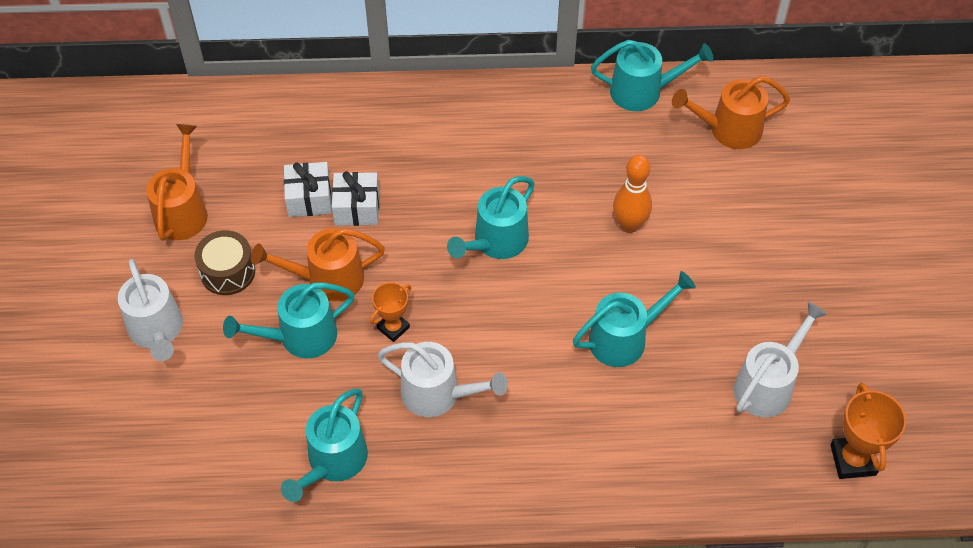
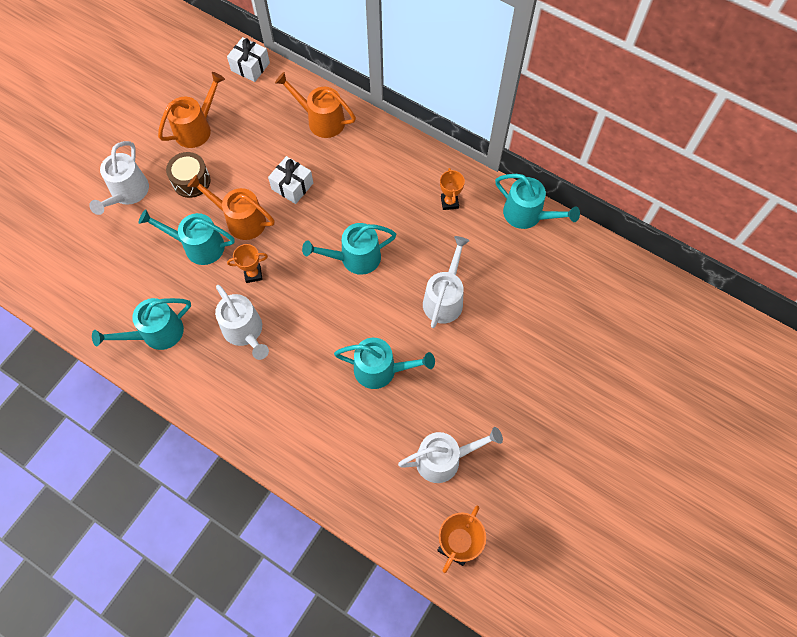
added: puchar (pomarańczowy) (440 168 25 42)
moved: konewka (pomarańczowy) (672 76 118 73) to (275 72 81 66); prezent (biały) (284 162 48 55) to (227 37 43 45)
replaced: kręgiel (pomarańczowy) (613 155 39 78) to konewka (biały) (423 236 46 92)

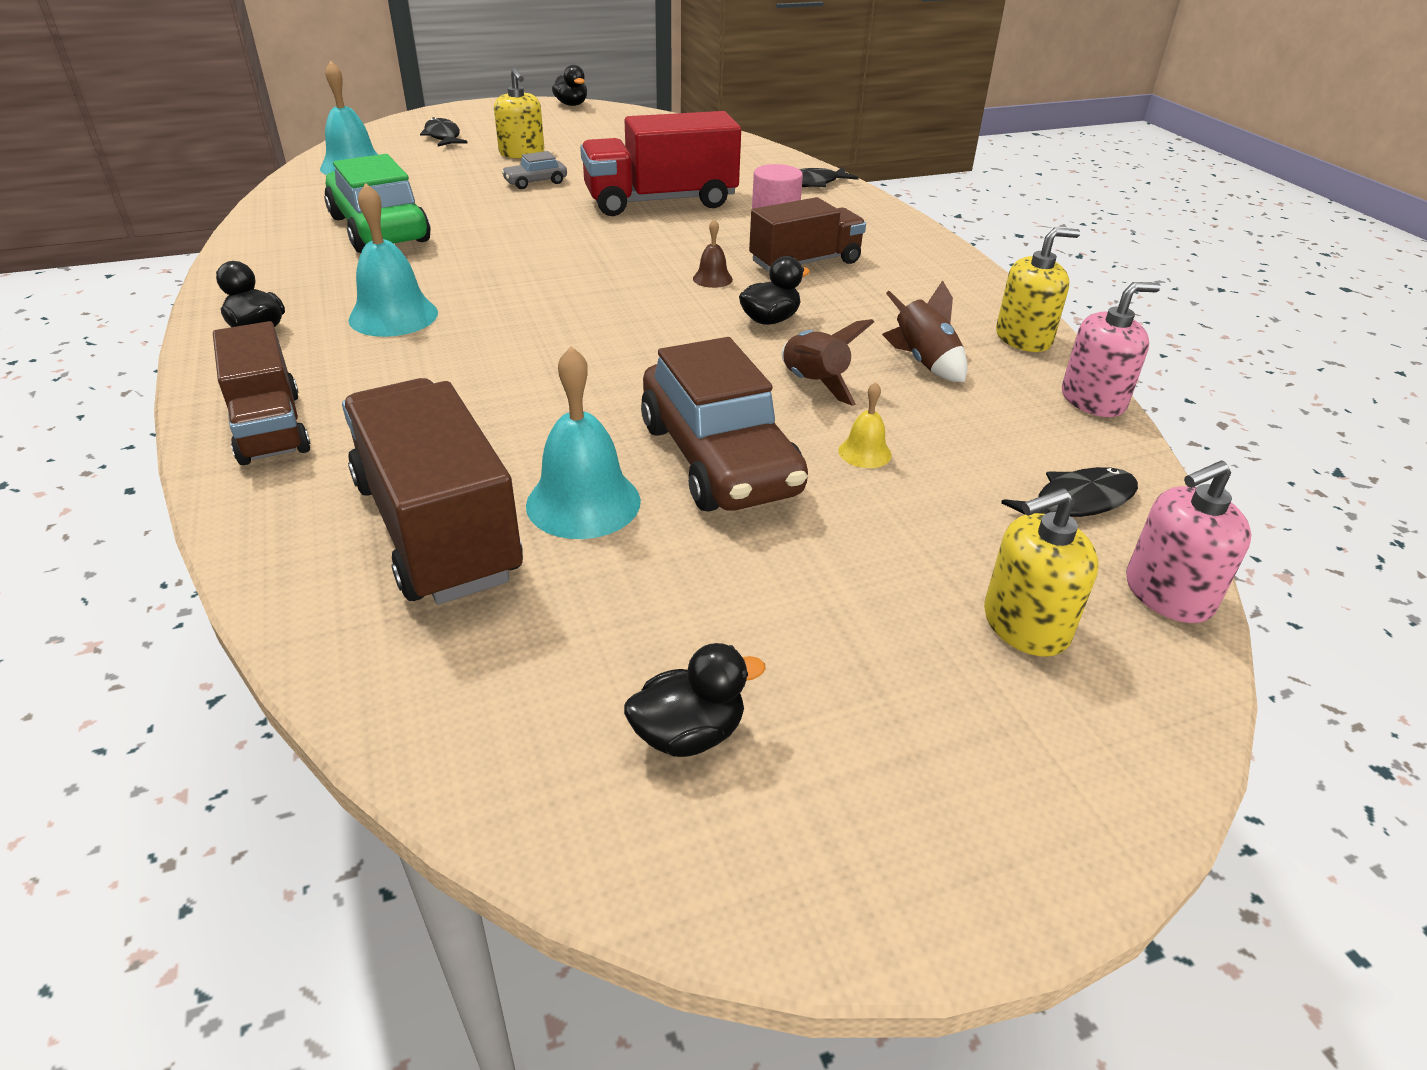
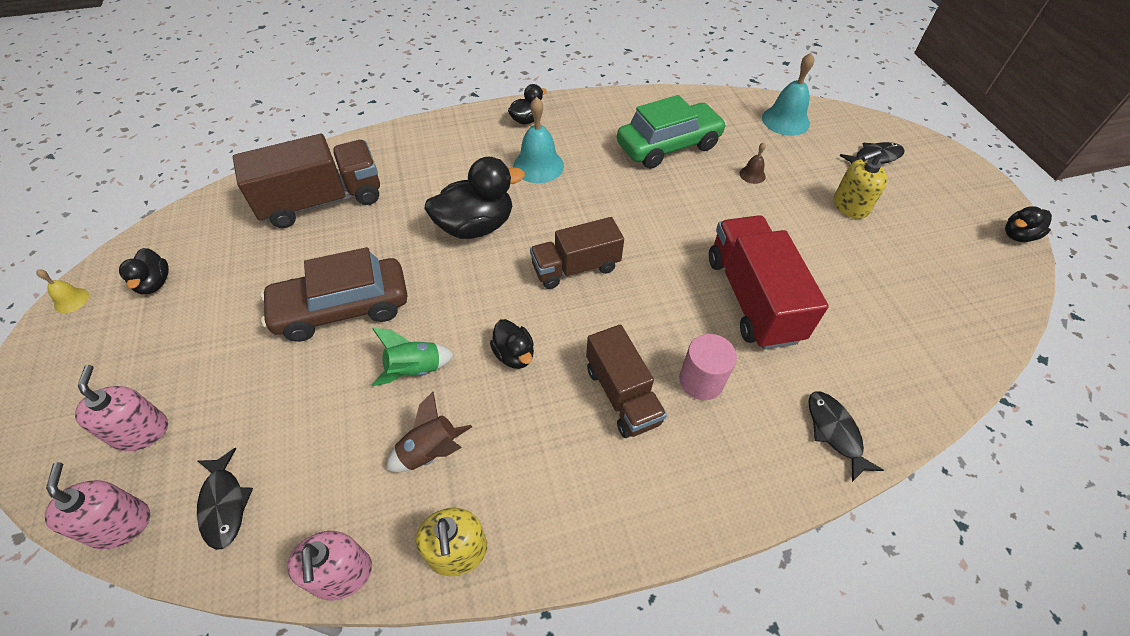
removed: samochód (szary) (501 151 66 38); dzwonek (turkusowy) (526 346 115 193)
added: kaczka (czarny) (424 157 101 82)
moved: dzwonek (brązowy) (693 219 40 69) to (739 142 27 42); ciężarówka (brązowy) (213 321 98 144) to (530 217 94 72); dzwonek (żółty) (838 382 54 86) to (37 269 52 44)
recoloured: rakieta (brązowy) (782 319 92 87) to rakieta (zielony) (372 328 82 58); dozownik mydła (żółty) (984 488 114 169) to dozownik mydła (różowy) (75 365 93 86)

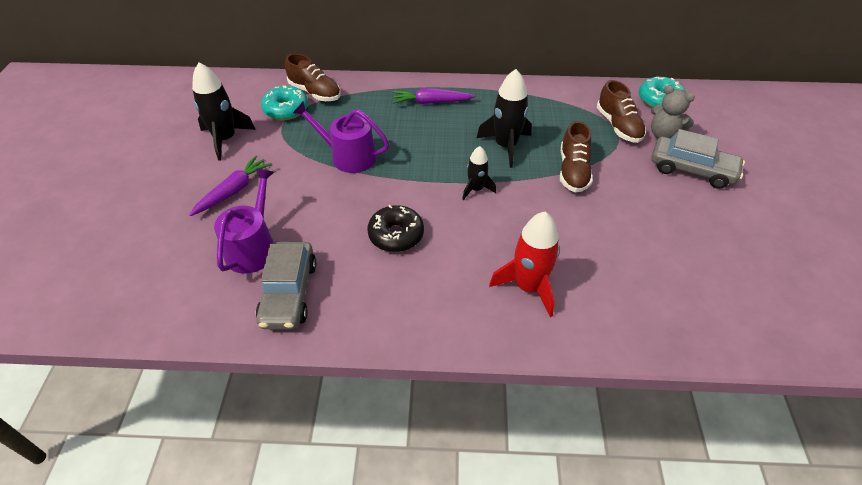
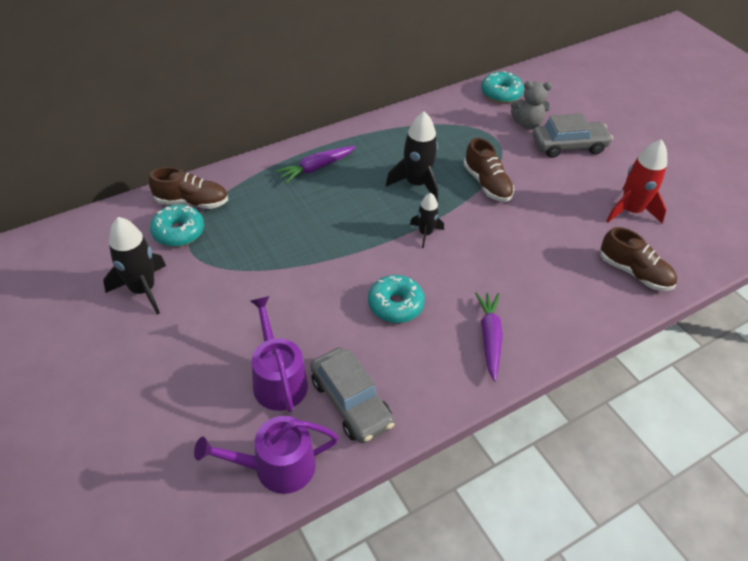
moved: but (brązowy) (597 80 49 63) to (600 227 77 64); konewka (fioletowy) (293 101 96 72) to (194 416 145 78); marchewka (fioletowy) (190 155 82 61) to (475 292 28 89); rakieta (czerwony) (489 212 71 105) to (606 139 61 84)
recoloured: donut (czarny) (367 205 57 47) to donut (turkusowy) (368 275 57 48)

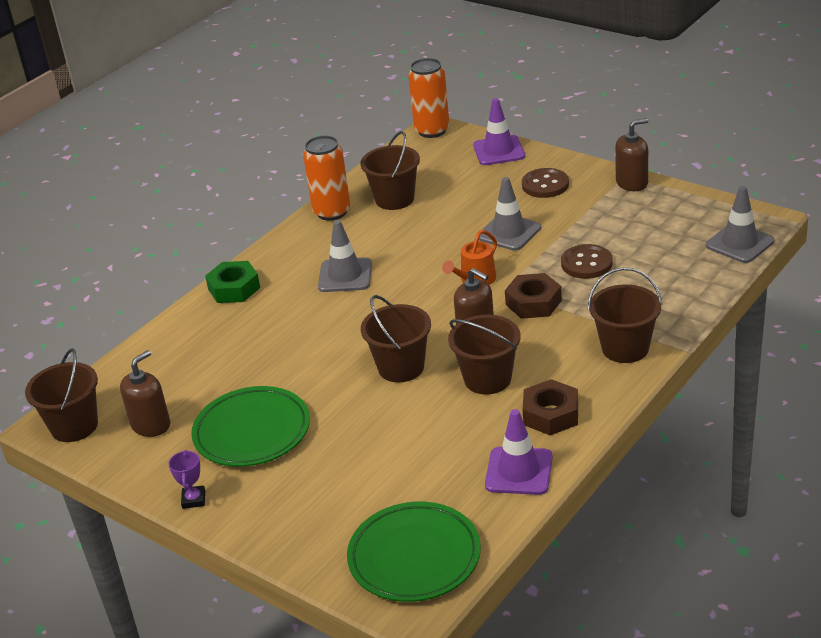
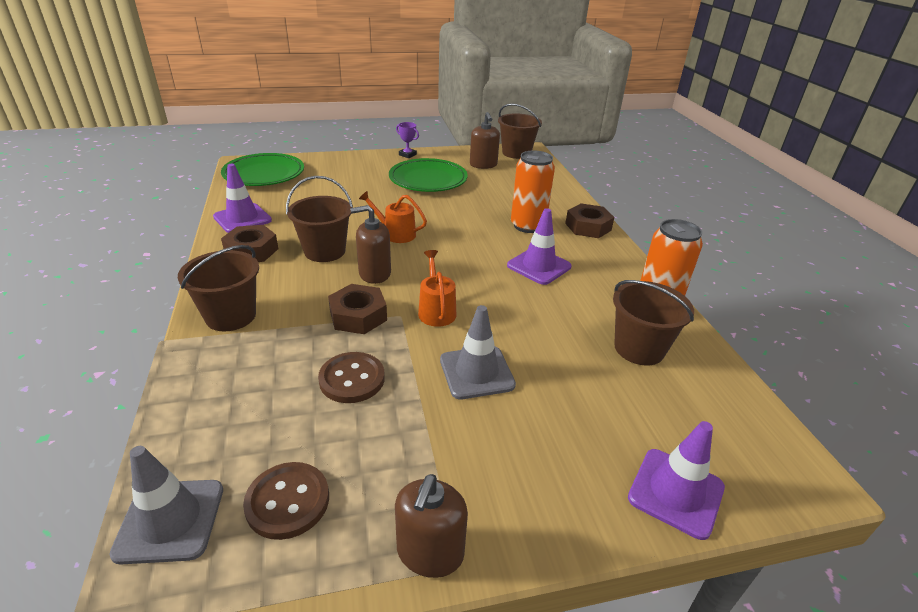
moved: puszka (pomarańczowy) (408 58 42 80) to (511 150 44 83); guzik (brązowy) (522 168 47 30) to (243 462 86 78)
replaced: wiadro (brązowy) (361 295 70 87) to konewka (pomarańczowy) (359 191 68 52)
recoloured: pachołek (szary) (318 220 54 72) to pachołek (fioletowy) (507 208 65 77); nakrętka (zielony) (205 261 55 42) to nakrętka (brązowy) (565 203 50 35)

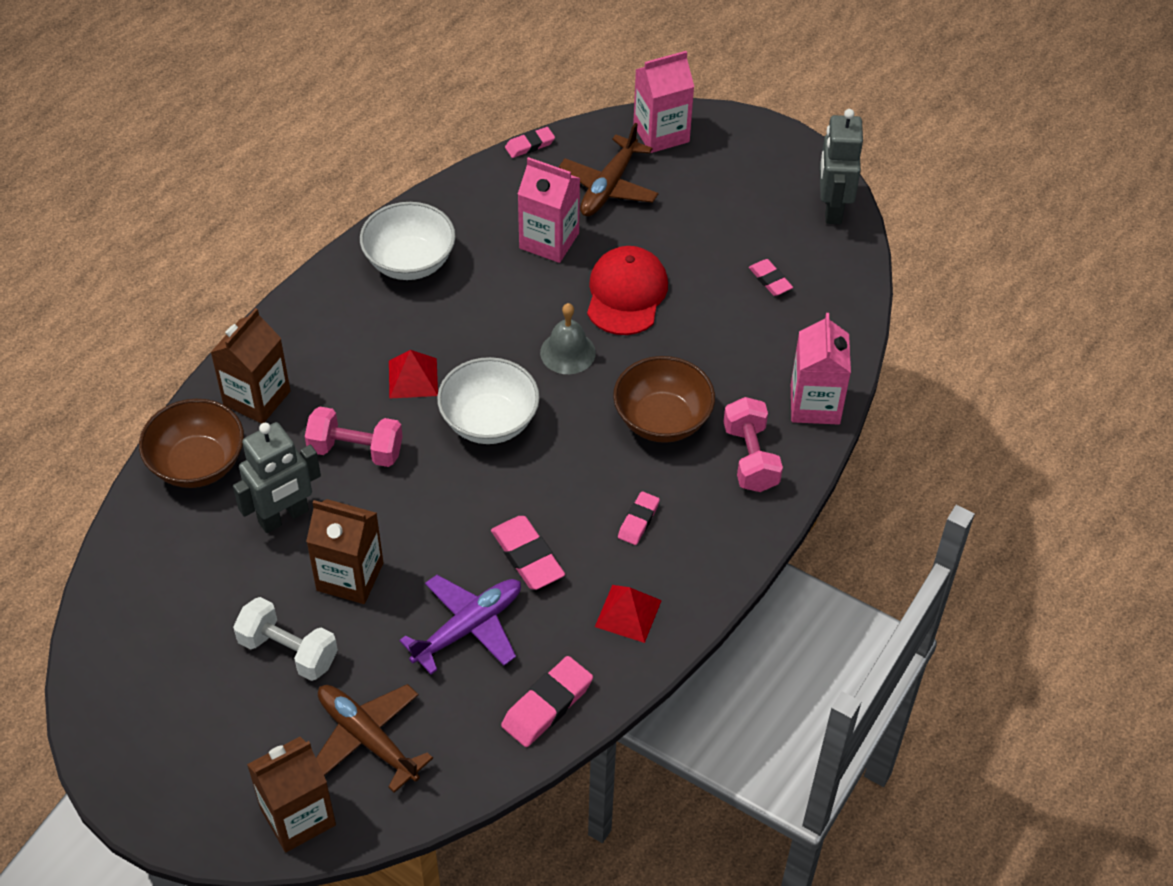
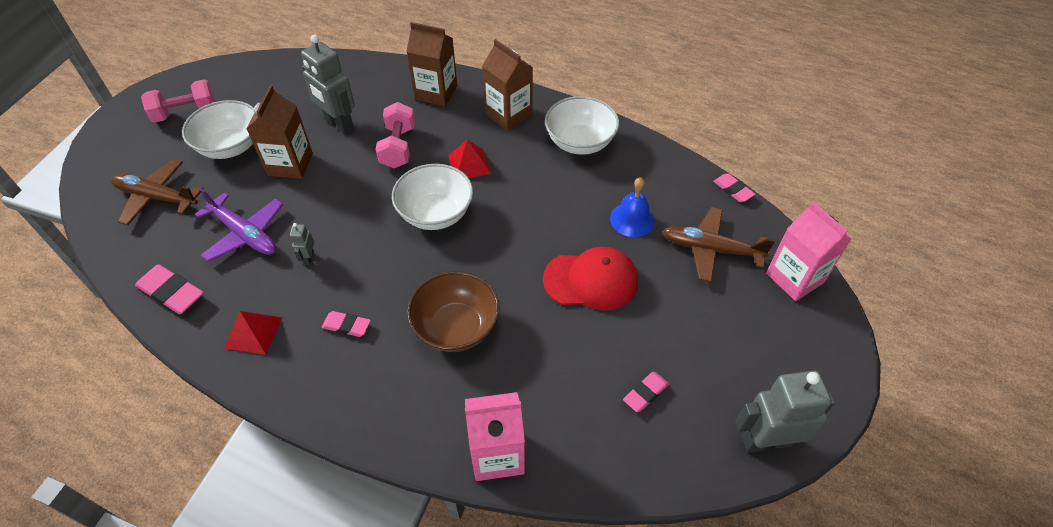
removed: dzwonek (szary) (540 303 56 71); miska (brązowy) (139 399 105 89)
moved: hantel (różowy) (723 397 60 95) to (141 79 75 44); karton mleka (brązowy) (247 737 89 115) to (482 39 51 92)
replaced: karton mleka (różowy) (518 157 62 106) to dzwonek (niebieski) (610 177 45 60); gumka do mazania (różowy) (491 516 74 74) to robot (szary) (290 223 24 42); hantel (biały) (233 597 105 84) to miska (biały) (182 100 73 59)
turned: samolot (brązowy) (316 684 117 109) = (111 159 93 66) 105 degrees counterclockwise

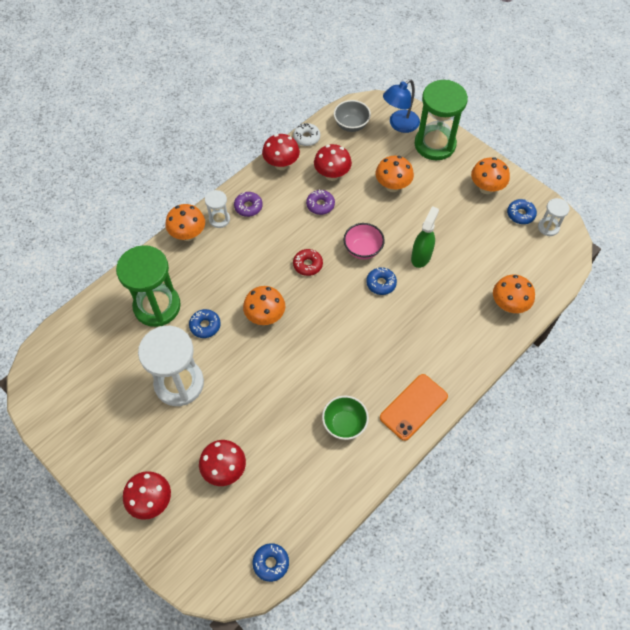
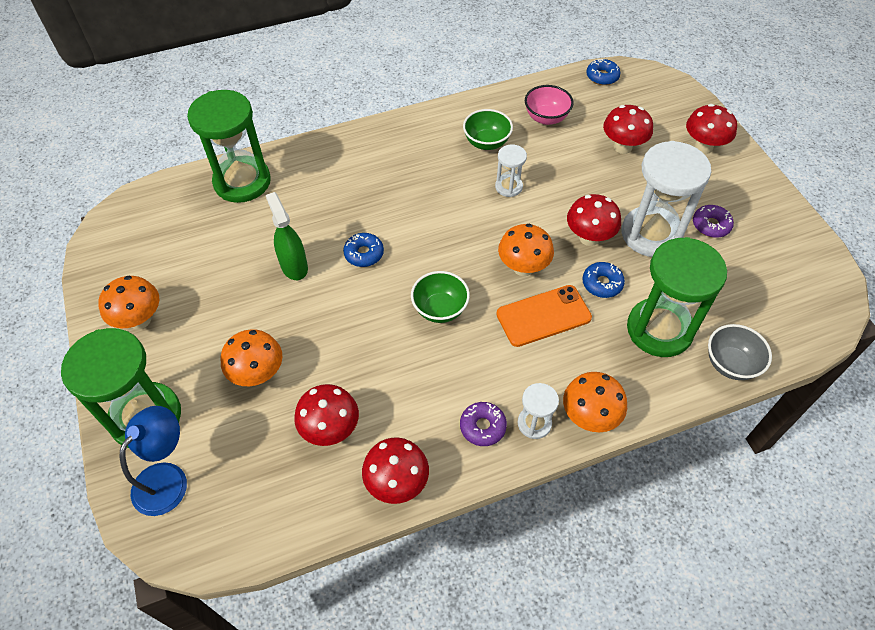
removed: donut (biały) (293 123 27 23); donut (niebieski) (507 199 30 25)
added: grzyb (czerwony) (567 194 54 52)
moved: miska (szary) (334 100 37 32) to (708 324 64 56); donut (fioletowy) (306 190 29 25) to (693 205 41 33); klepsydra (biały) (538 198 31 38) to (495 145 32 52); miska (różowy) (343 223 42 37) to (525 85 48 40); telefon (pomarańczowy) (380 374 68 67) to (496 285 96 62)
replaced: donut (czerwony) (293 249 30 27) to miska (zielony) (411 271 59 52); grzyb (pomarańczowy) (493 275 42 38) to klepsydra (zielony) (187 90 84 113)
turned: lampka (niebieski) (383 79 37 54) = (120 406 67 110) 45 degrees counterclockwise; spryskiwacz (zielony) (411 206 28 62) = (266 192 42 88) 105 degrees clockwise

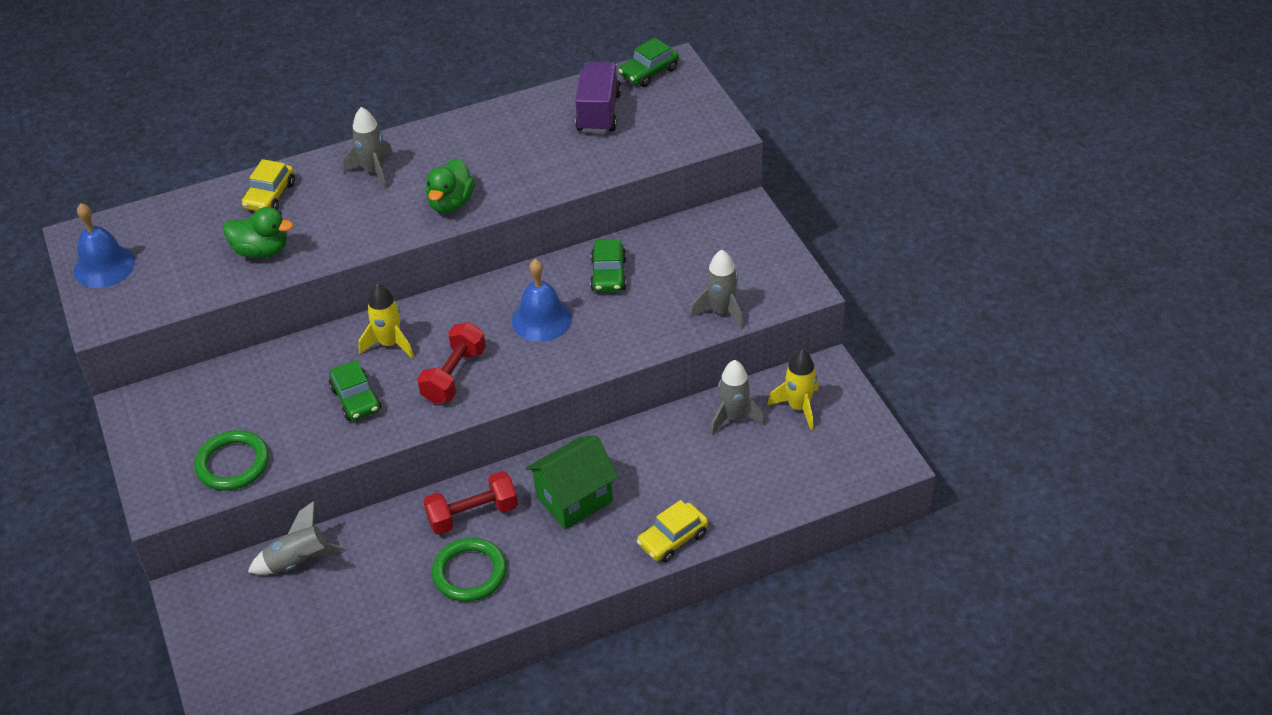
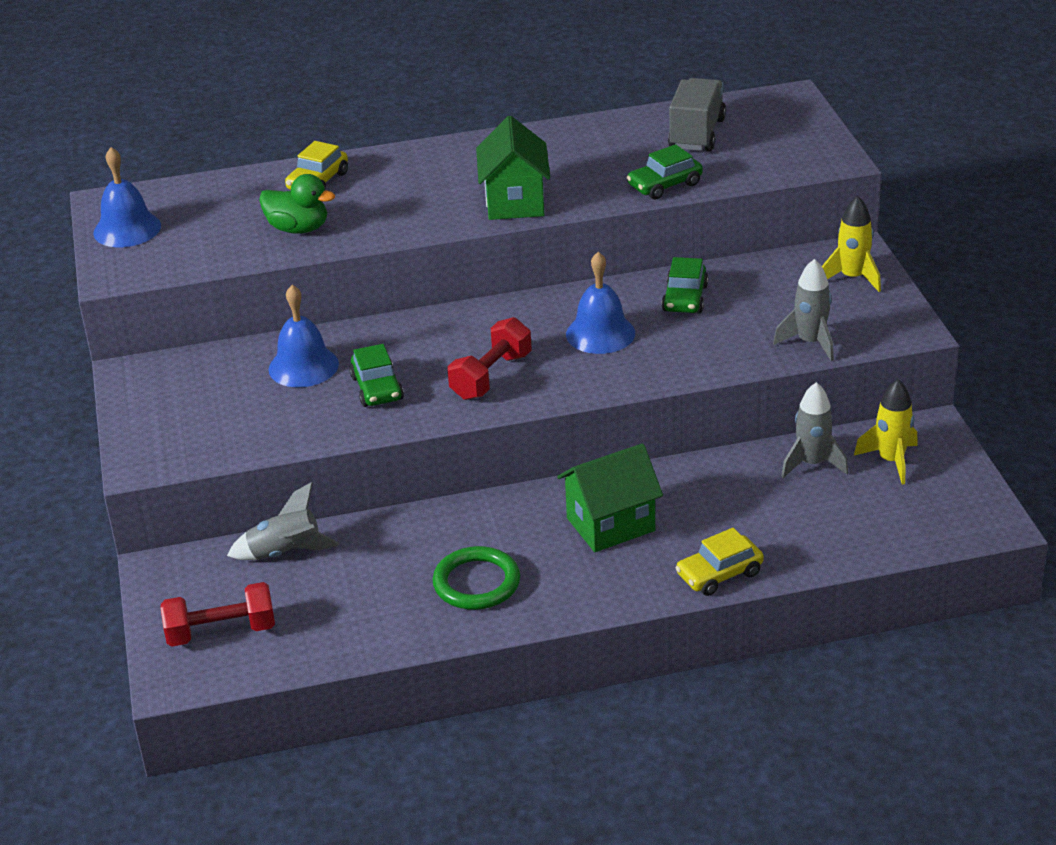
removed: rakieta (szary) (343 107 50 82); pierścień (zielony) (194 430 75 60)
added: dzwonek (niebieski) (269 285 70 102)
moved: samochód (zielony) (619 38 60 49) to (626 144 77 55); rakieta (żółty) (359 283 55 75) to (822 196 59 96); hantel (czerwony) (423 471 95 64) to (160 582 115 64)
replaced: kaczka (zielony) (426 158 49 55) to domek (zielony) (476 116 74 104)
recoloured: ciężarówka (fioletowy) (575 62 46 71) to ciężarówka (szary) (668 78 58 73)

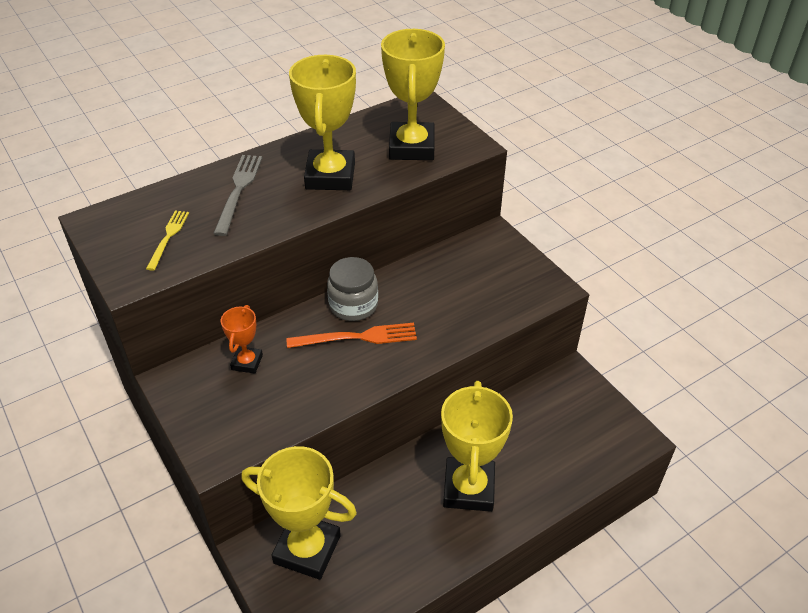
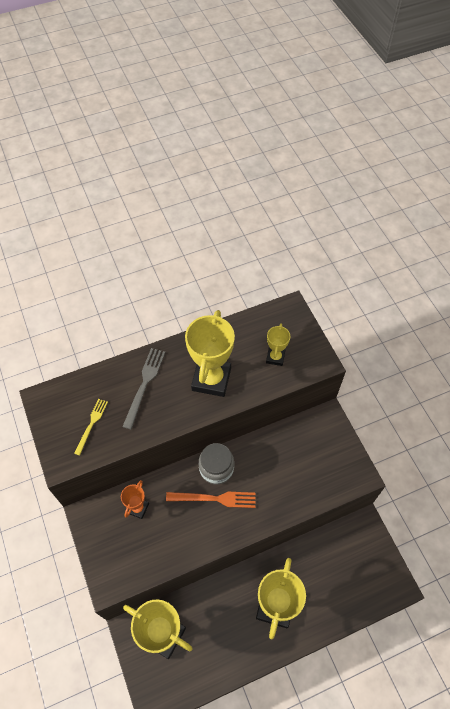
resized: puchar (żółty) (381 29 64 131) = (266 323 24 43) x0.51

